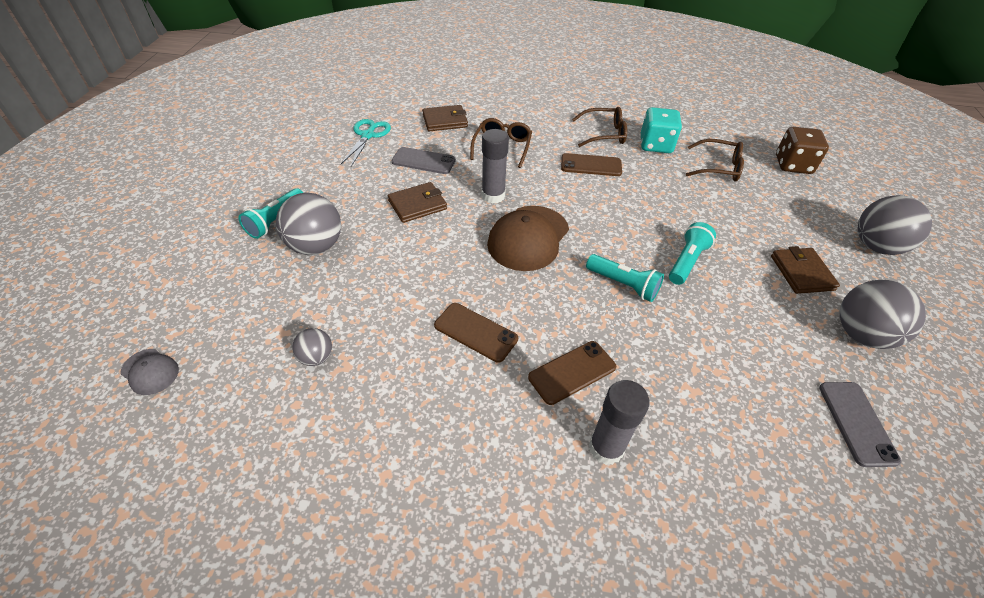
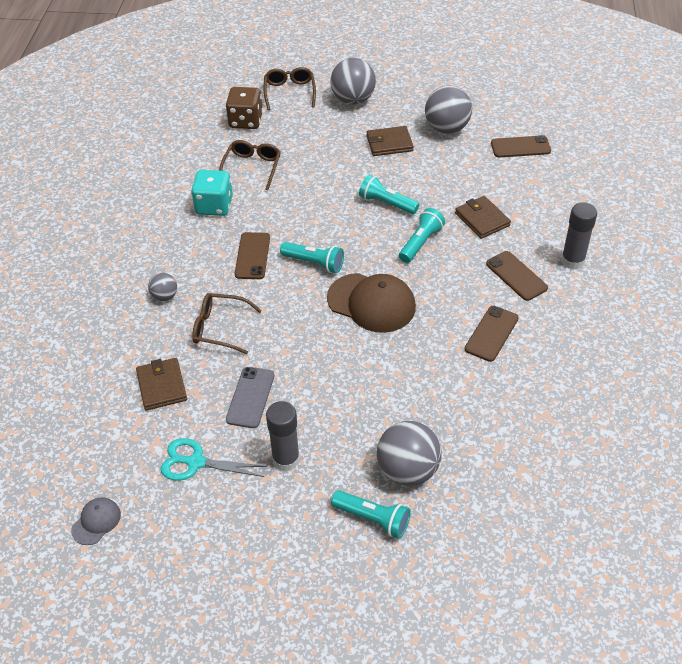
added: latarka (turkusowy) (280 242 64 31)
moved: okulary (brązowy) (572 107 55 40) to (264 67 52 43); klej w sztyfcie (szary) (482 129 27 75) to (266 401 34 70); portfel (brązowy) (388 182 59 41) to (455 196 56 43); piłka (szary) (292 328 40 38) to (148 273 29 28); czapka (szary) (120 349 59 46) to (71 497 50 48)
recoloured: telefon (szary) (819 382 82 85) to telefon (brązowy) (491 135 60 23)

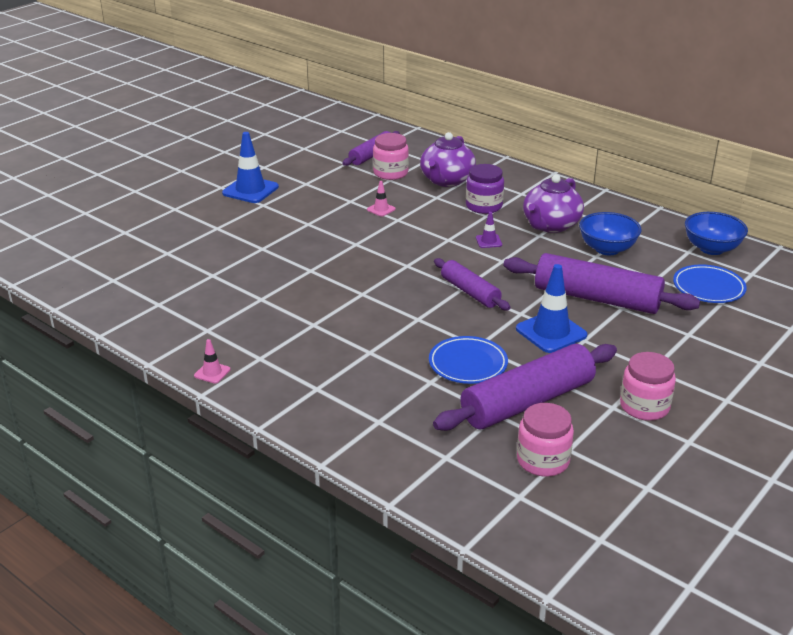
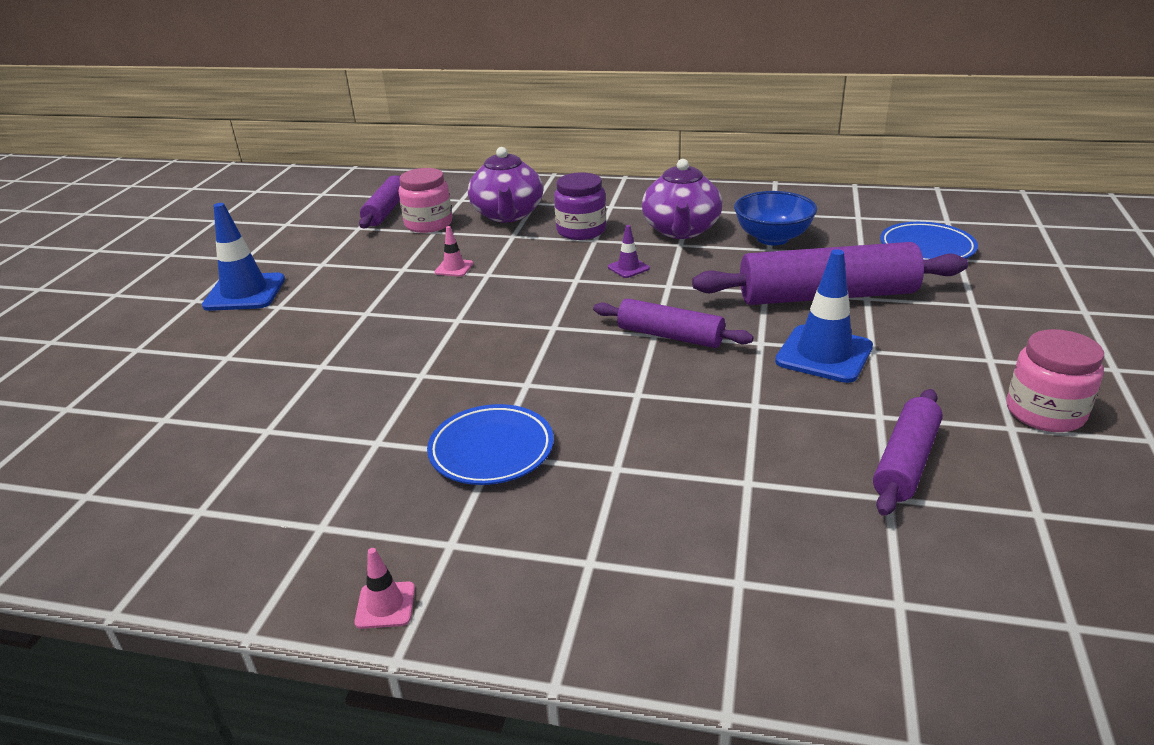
removed: miska (niebieski) (685 212 63 43); słoik (różowy) (517 403 57 74)
moved: talerz (niebieski) (429 336 79 48) to (427 404 127 81)
resized: wałek do ciasta (fioletowy) (433 344 184 87) = (873 389 70 127) x0.58

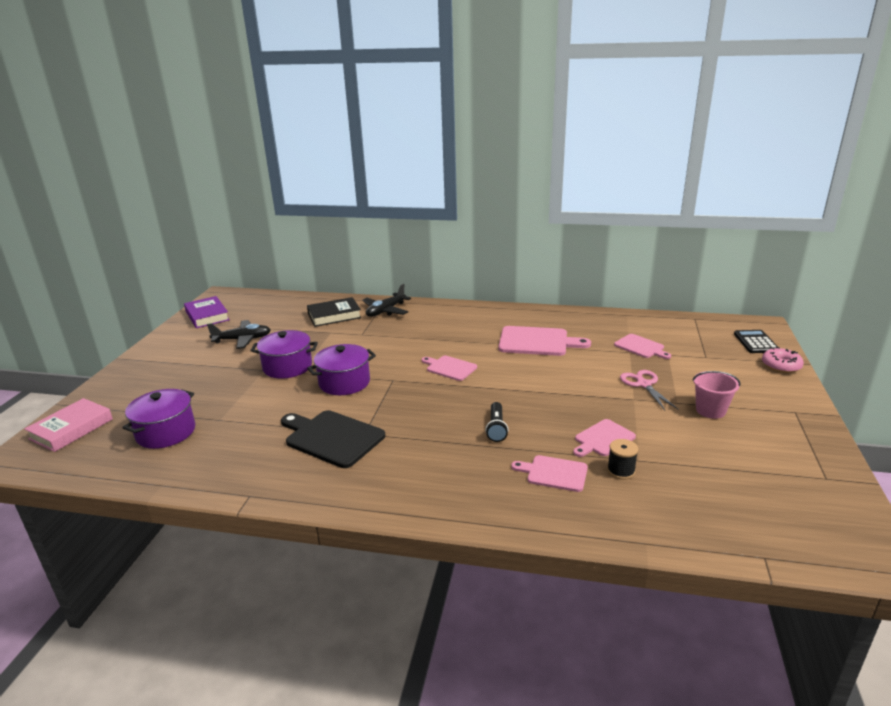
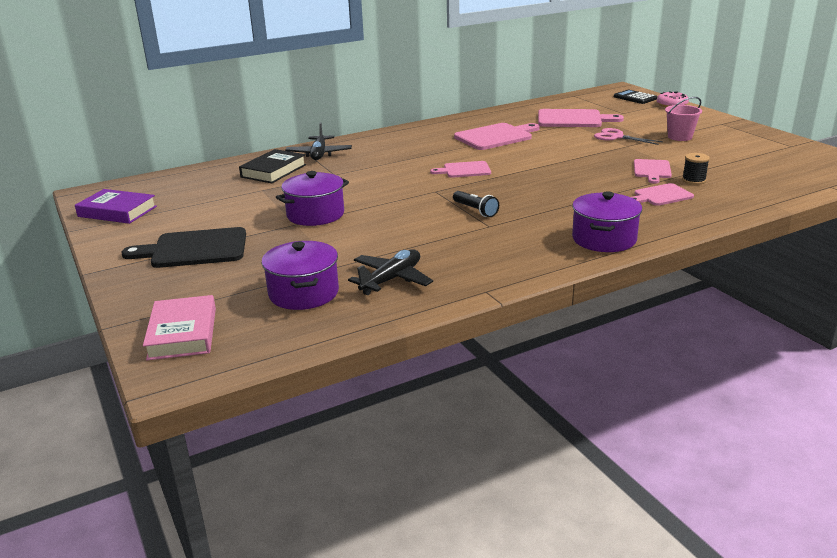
moved: samolot (czarny) (207 320 64 29) to (348 249 85 46); garnek (fioletowy) (307 344 69 51) to (572 192 70 60); latarka (czarny) (485 402 23 40) to (453 191 46 26); deska do krojenia (czarny) (281 410 104 58) to (122 227 124 41)
resized: deska do krojenia (różowy) (614 334 57 25) = (538 109 86 18) x1.66

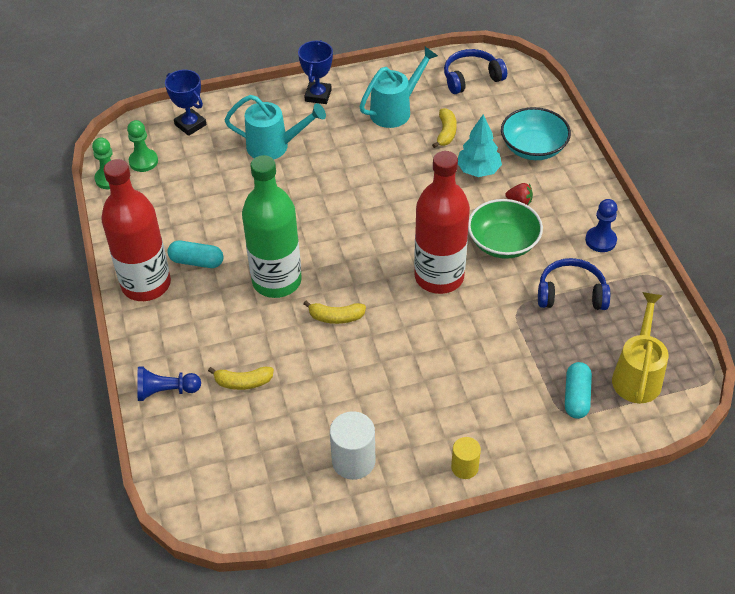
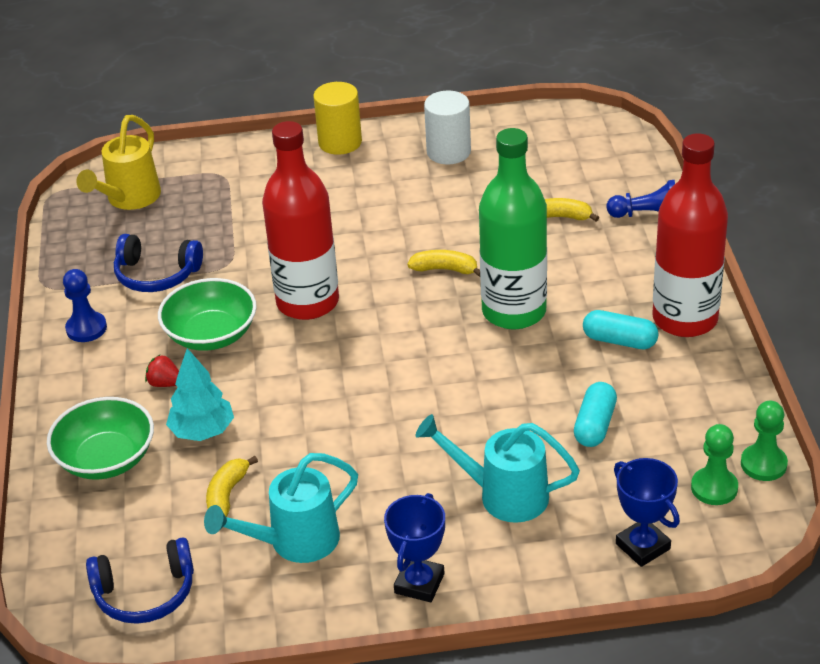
moved: kapsułka (turkusowy) (565 362 27 57) to (574 382 43 65)
recoloured: miska (turkusowy) (501 107 70 53) to miska (zielony) (47 397 107 83)
resized: walec (żółty) (451 437 30 42) = (313 82 49 73) x1.61

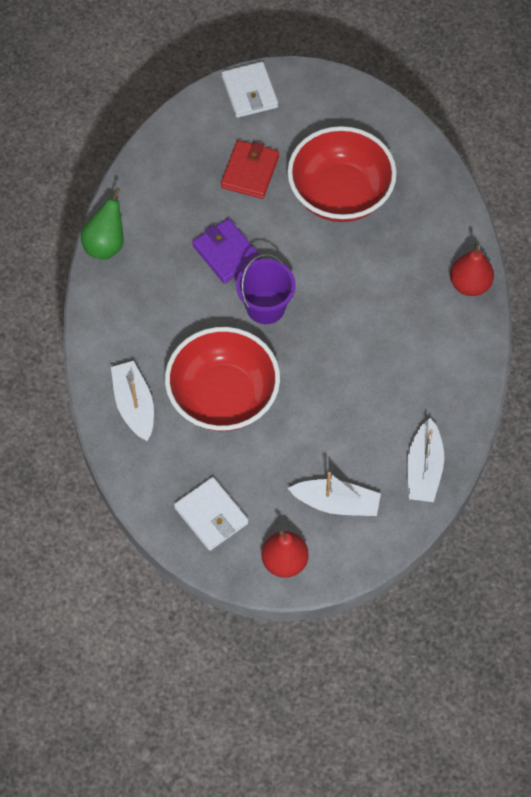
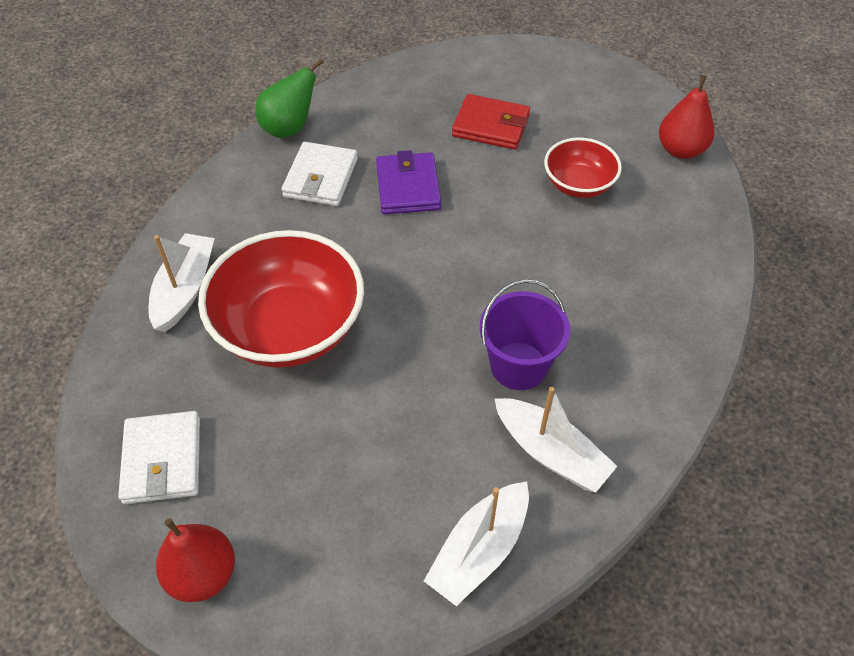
moved: portfel (biały) (222 62 56 56) to (281 142 77 64); gruszka (czerwony) (450 243 44 53) to (659 75 55 84); wiadro (fioletowy) (236 254 60 70) to (480 279 90 111); łódka (biały) (288 472 93 44) to (494 387 123 106)
turned: portfel (czerwony) (221 140 58 59) = (452 94 78 56) 60 degrees clockwise
resized: miska (czerwony) (288 126 109 96) = (544 137 78 61) x0.55

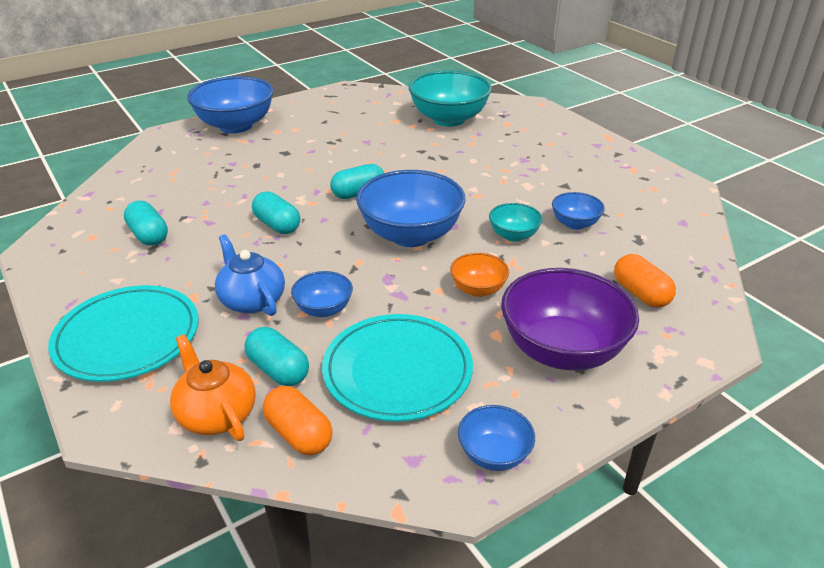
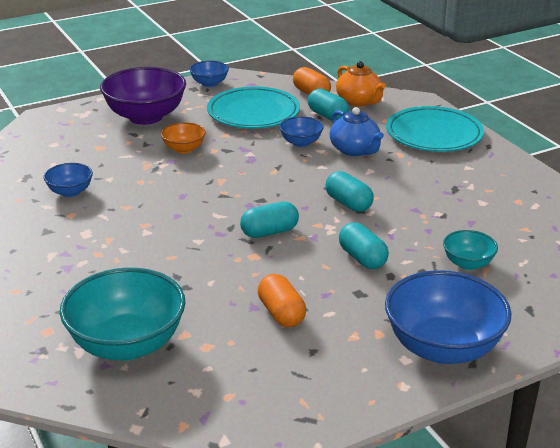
removed: miska (niebieski) (356 170 110 77)
moved: kapsułka (turkusowy) (124 201 44 45) to (339 222 50 47); miska (turkusowy) (489 203 54 39) to (443 230 55 40); kapsułka (pomarańczowy) (614 254 62 54) to (258 274 48 53)

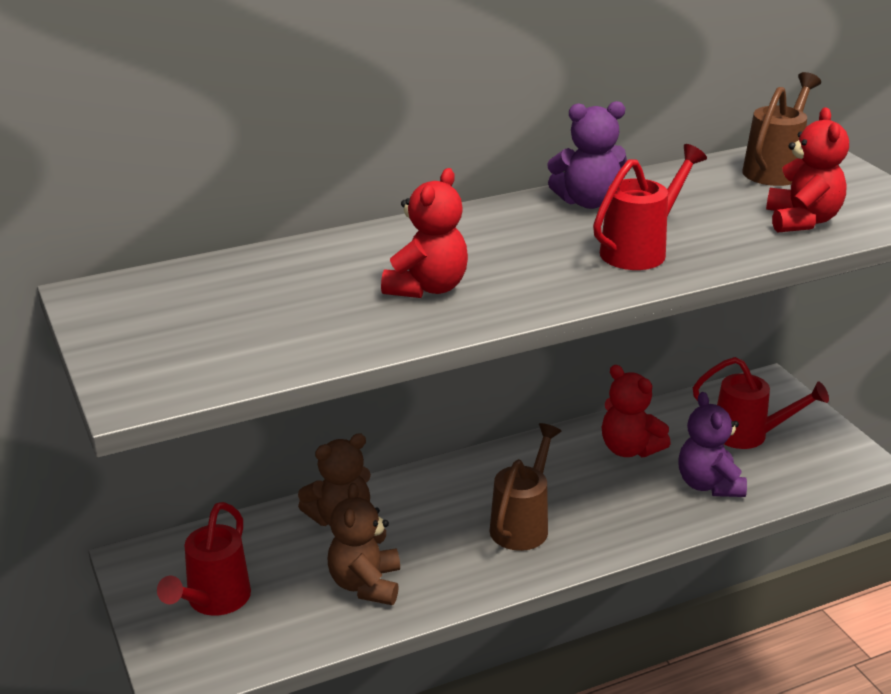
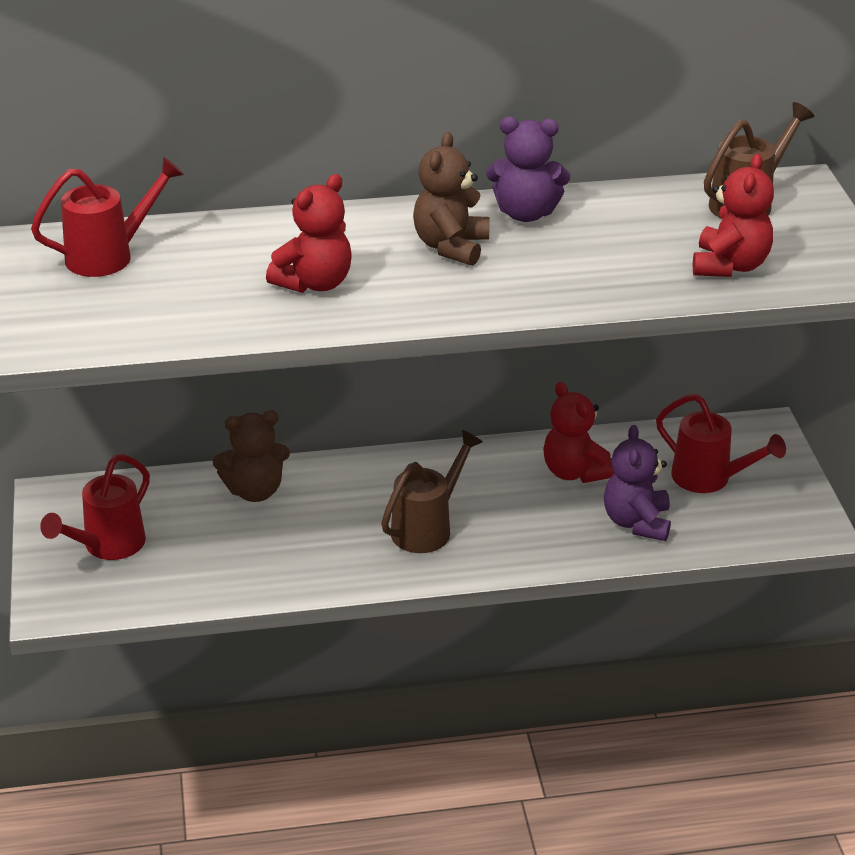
moved: konewka (czerwony) (593 144 114 126) to (31 156 153 121); miś (brązowy) (328 483 72 122) to (413 132 77 134)

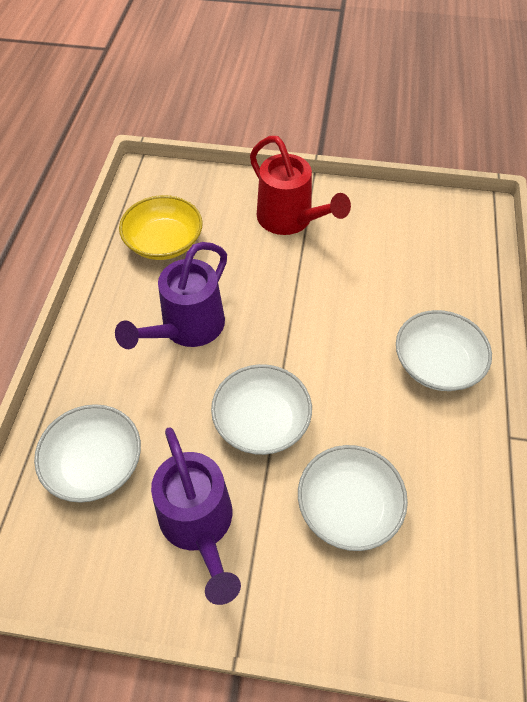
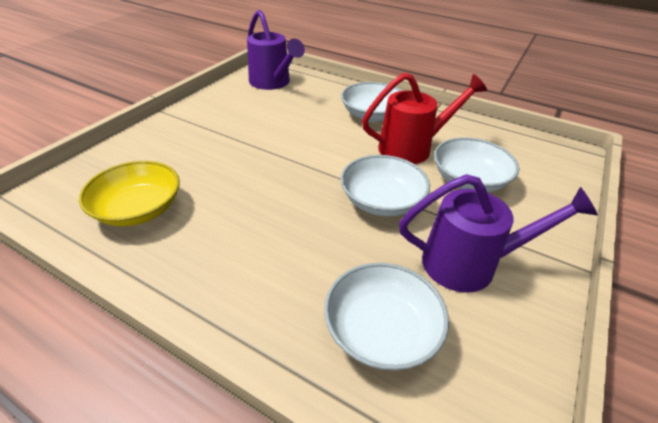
moved: konewka (czerwony) (250 136 101 99) to (362 73 125 91); konewka (fioletowy) (115 242 112 107) to (247 10 58 80)

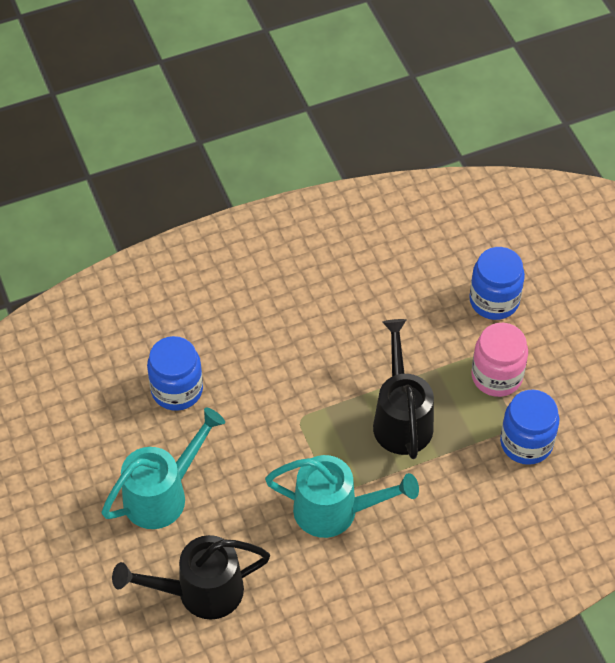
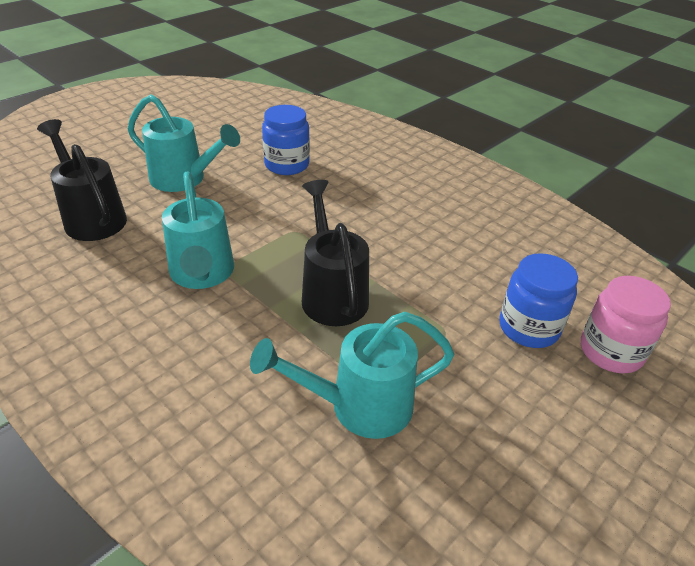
moved: słoik (różowy) (471 323 57 74) to (581 276 90 97)
replaced: słoik (niebieski) (500 390 59 75) to konewka (turkusowy) (250 312 204 127)
turned: konewka (czarny) (373 319 61 140) = (302 180 67 146) 75 degrees counterclockwise

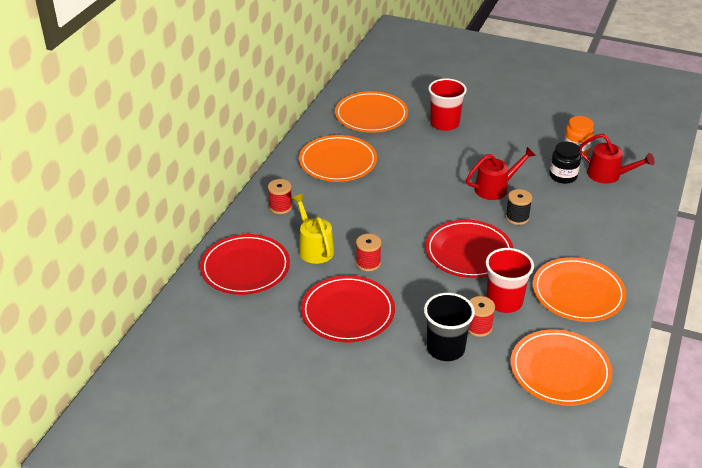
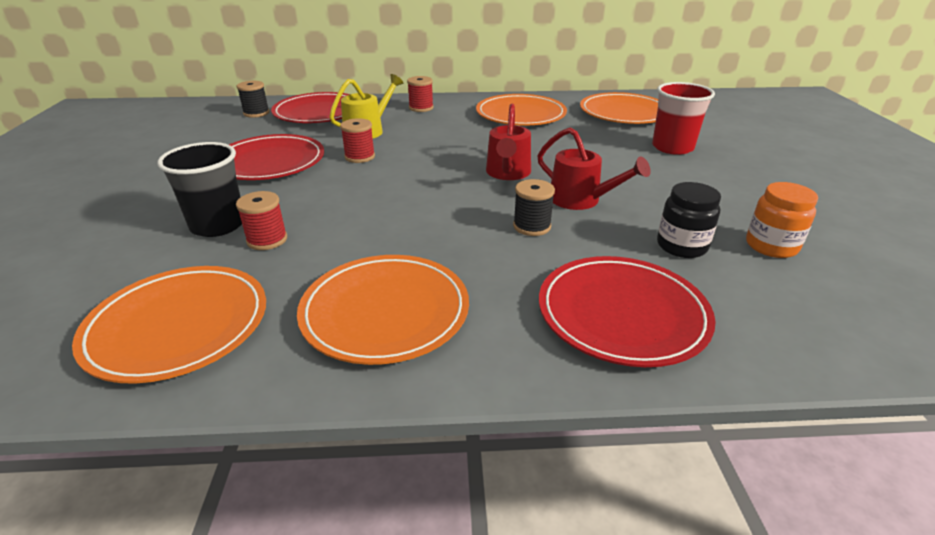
removed: szklanka (czerwony) (485 248 49 65)
added: szpulka (czarny) (236 81 34 37)
moved: konewka (czerwony) (579 134 76 50) to (486 104 45 76); talerz (czerwony) (426 220 87 58) to (539 256 176 111)

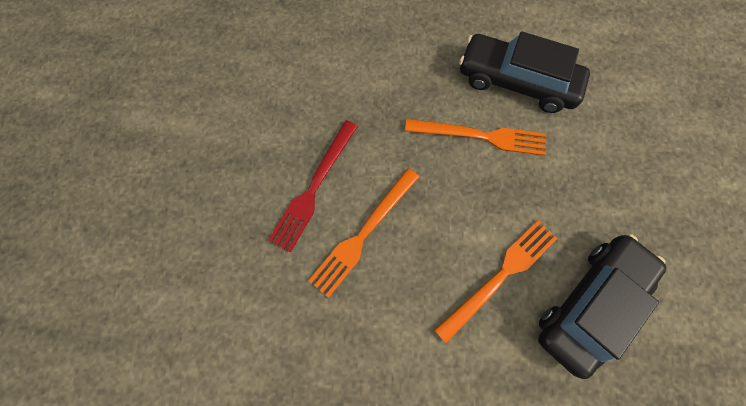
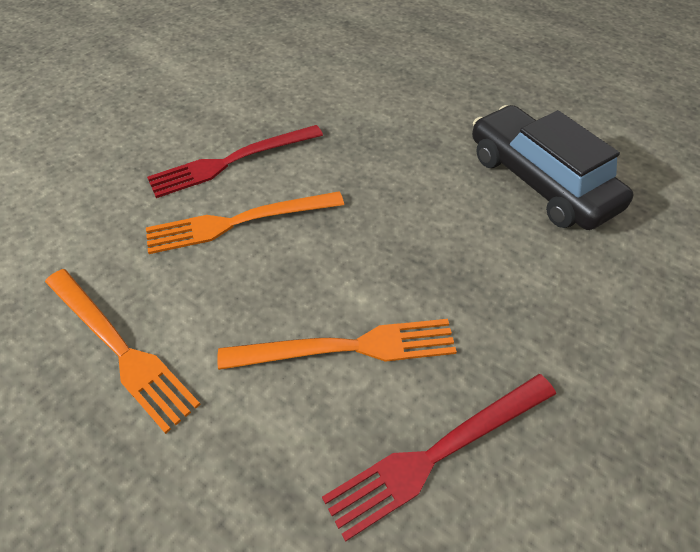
moved: widelec (pomarańczowy) (405 119 141 37) to (45 269 156 165)
replaced: samochód (czarny) (538 234 128 145) to widelec (czerwony) (322 374 234 168)

